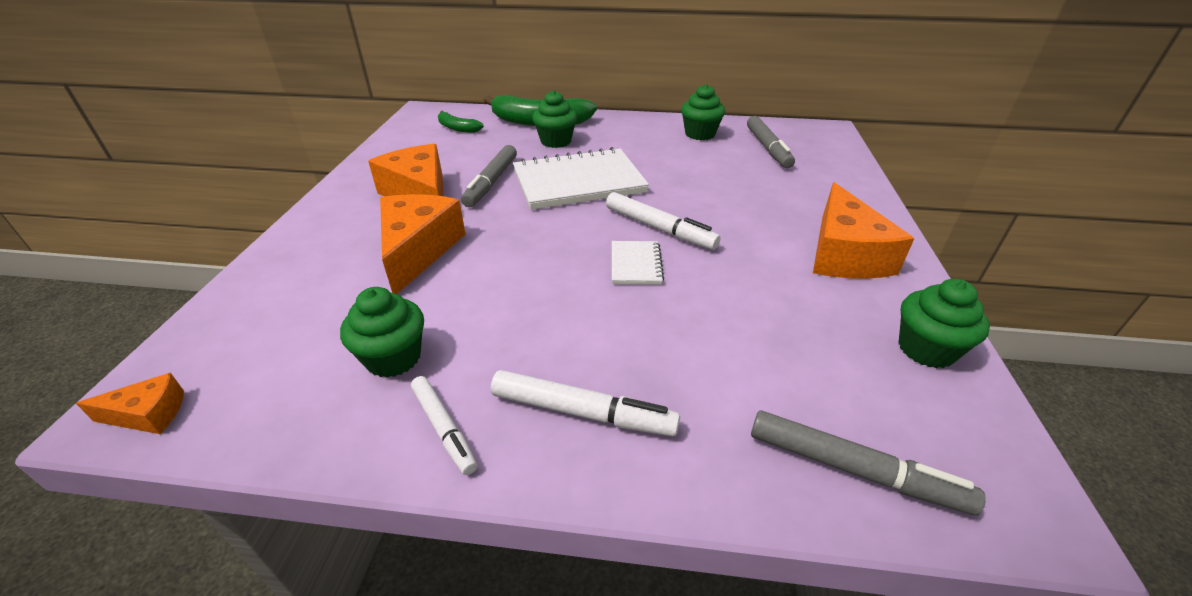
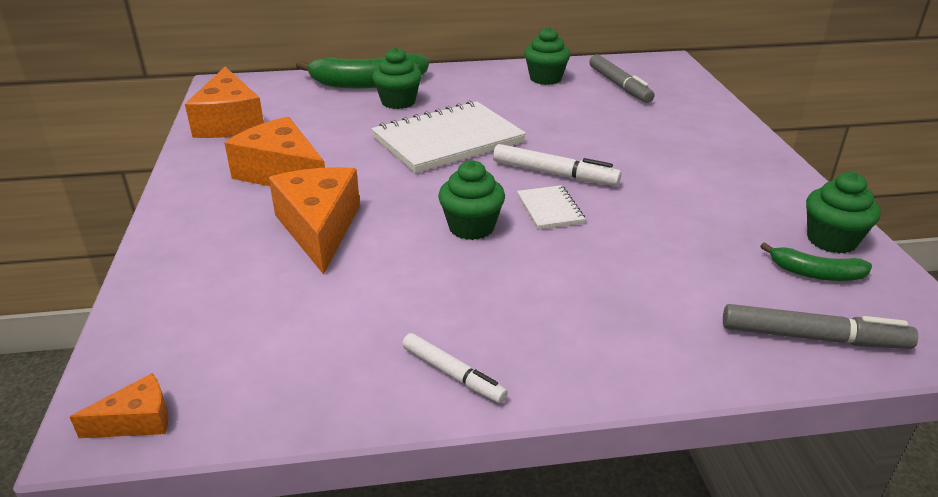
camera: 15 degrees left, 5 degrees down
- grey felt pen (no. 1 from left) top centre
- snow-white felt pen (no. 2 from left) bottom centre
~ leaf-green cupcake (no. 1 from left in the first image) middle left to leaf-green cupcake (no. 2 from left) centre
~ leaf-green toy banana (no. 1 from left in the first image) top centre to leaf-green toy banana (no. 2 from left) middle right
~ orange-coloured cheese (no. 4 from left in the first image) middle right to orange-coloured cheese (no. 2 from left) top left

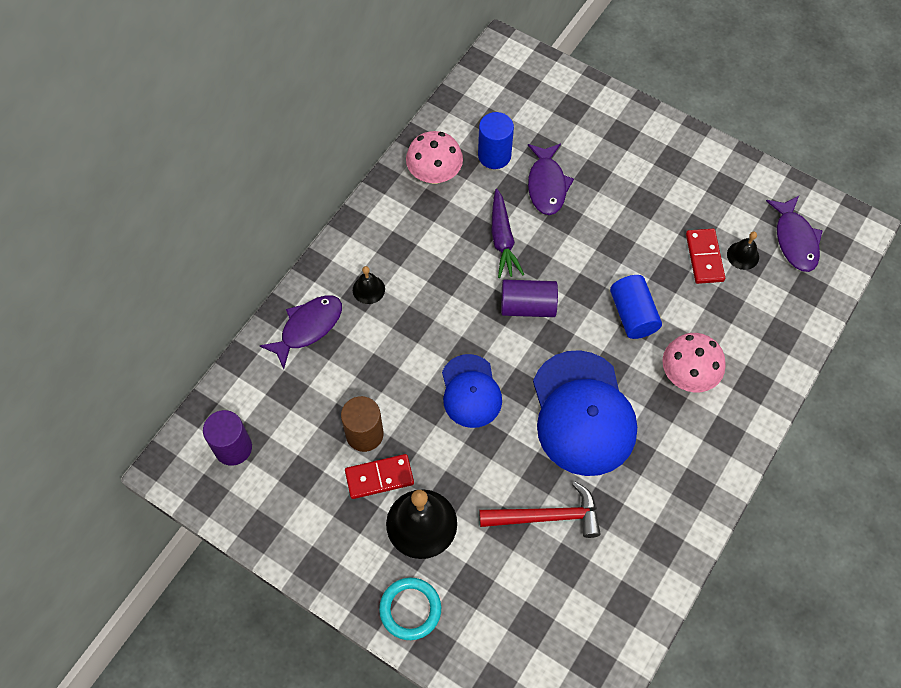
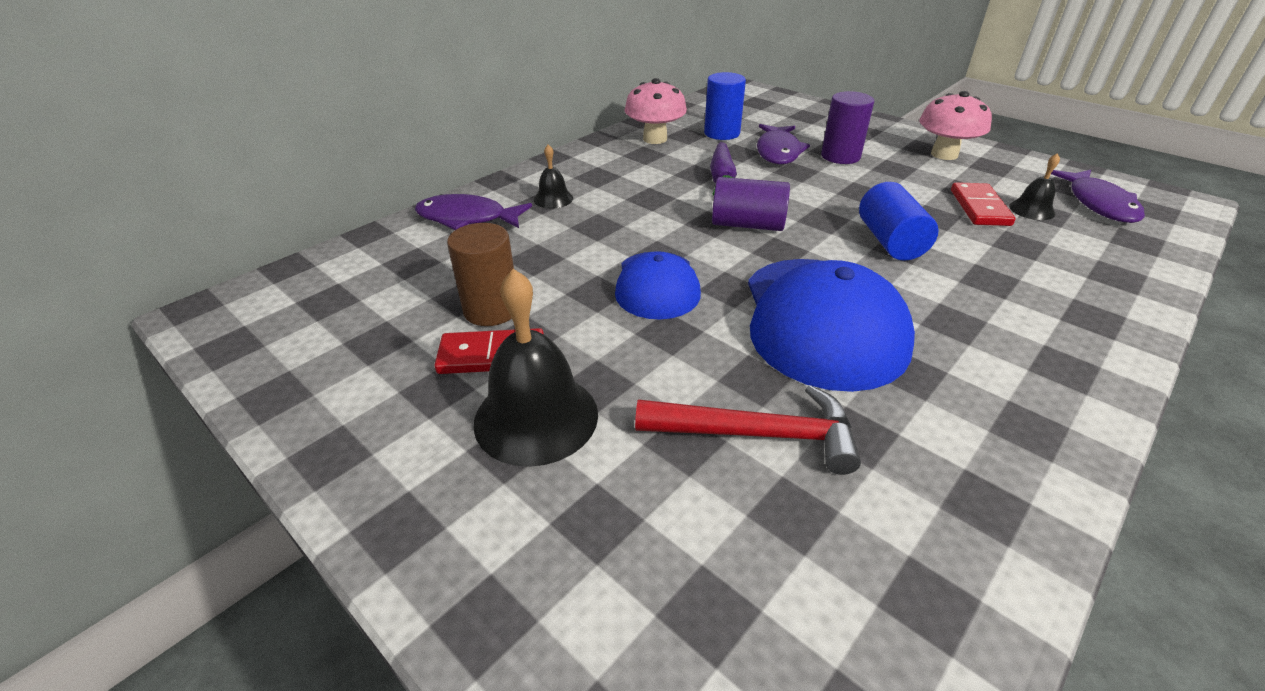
camera: 10 degrees right, 25 degrees down
- teal ring bottom centre
~ purple cylinder (no. 1 from left in the first image) middle left to purple cylinder (no. 2 from left) top right
~ rose-pink mushroom (no. 2 from left) middle right to top right
~ purple fish (no. 1 from left) centre = top centre 135 degrees counterclockwise

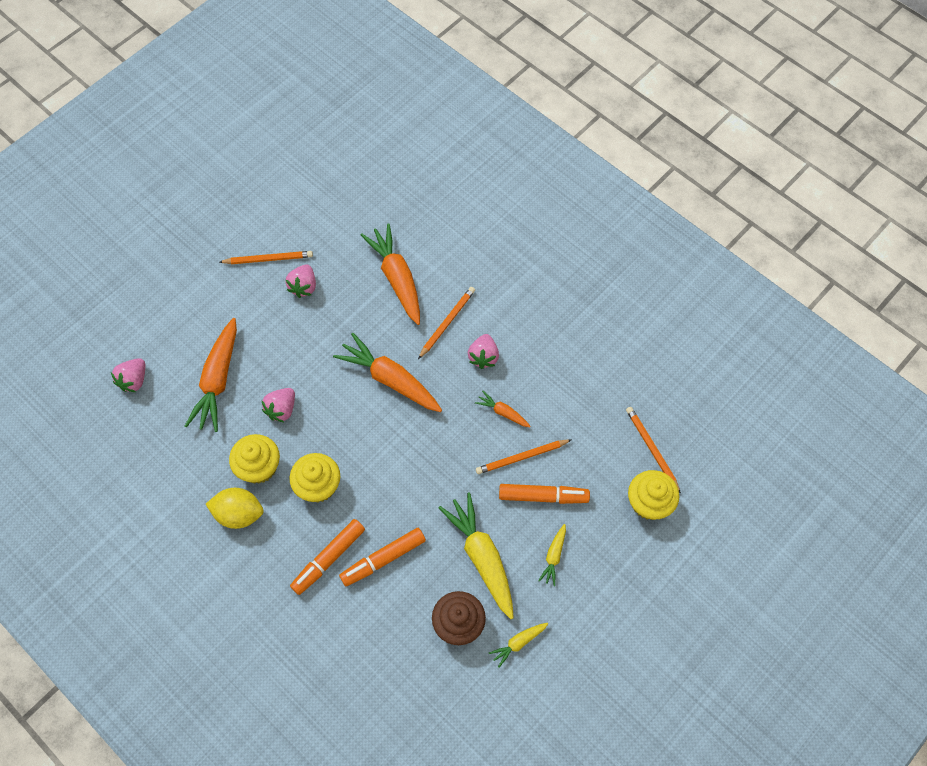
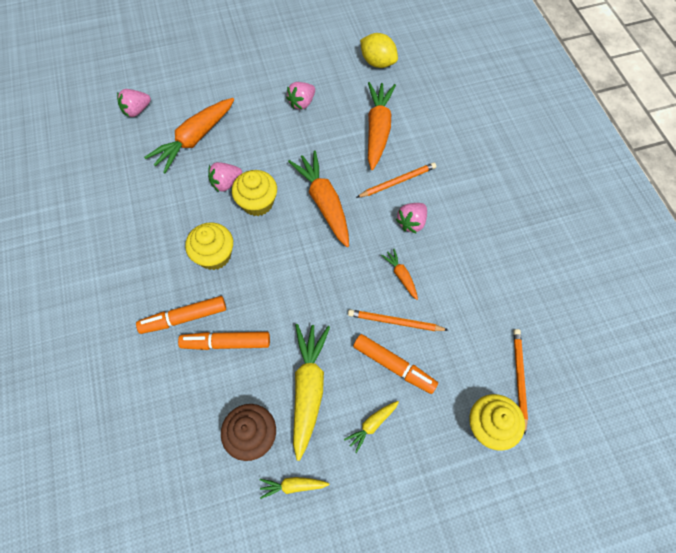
camera: 30 degrees right, 0 degrees up
- orange-coloured wooden pencil (no. 1 from left) middle left
~ yellow citrus fruit middle left to top centre
~ yellow cupcake (no. 1 from left in the first image) middle left to yellow cupcake (no. 2 from left) centre

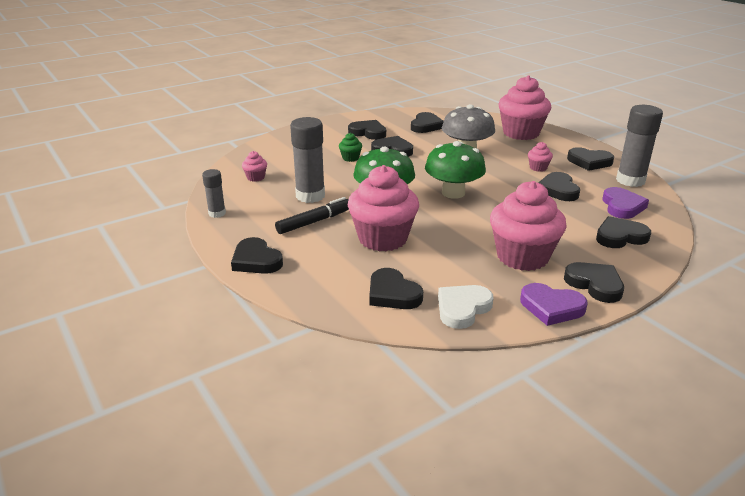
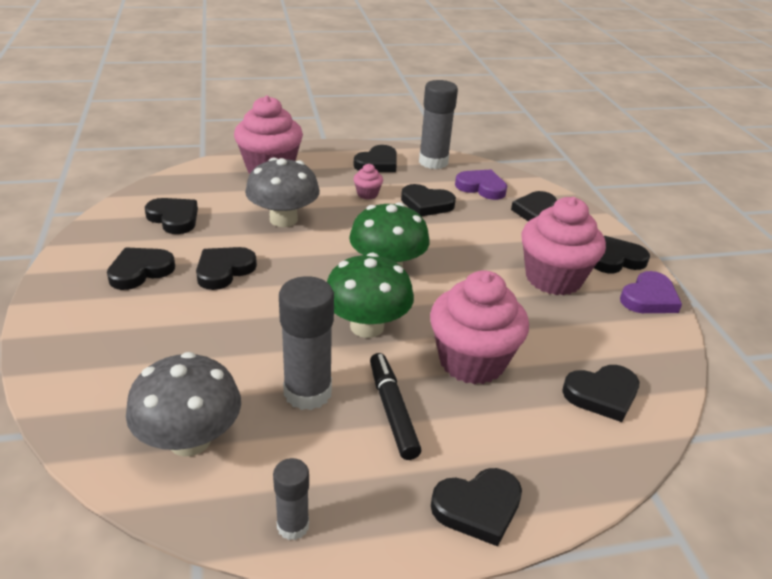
camera: 70 degrees left, 5 degrees up
- leaf-green cupcake top centre
- snow-white love heart centre
~ rose-pink cupcake (no. 1 from left) centre to grey mushroom (no. 1 from left) bottom left

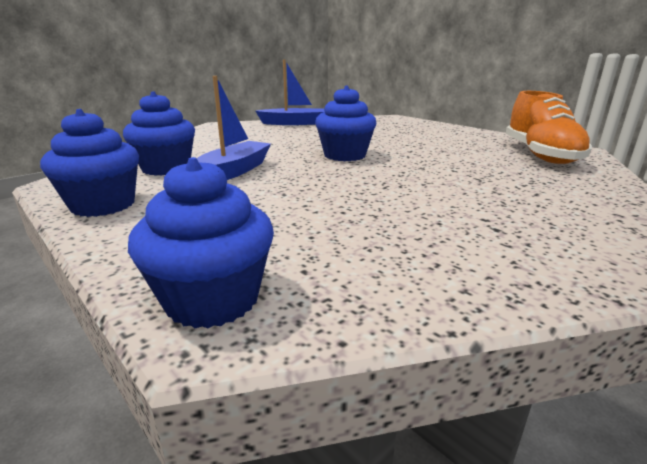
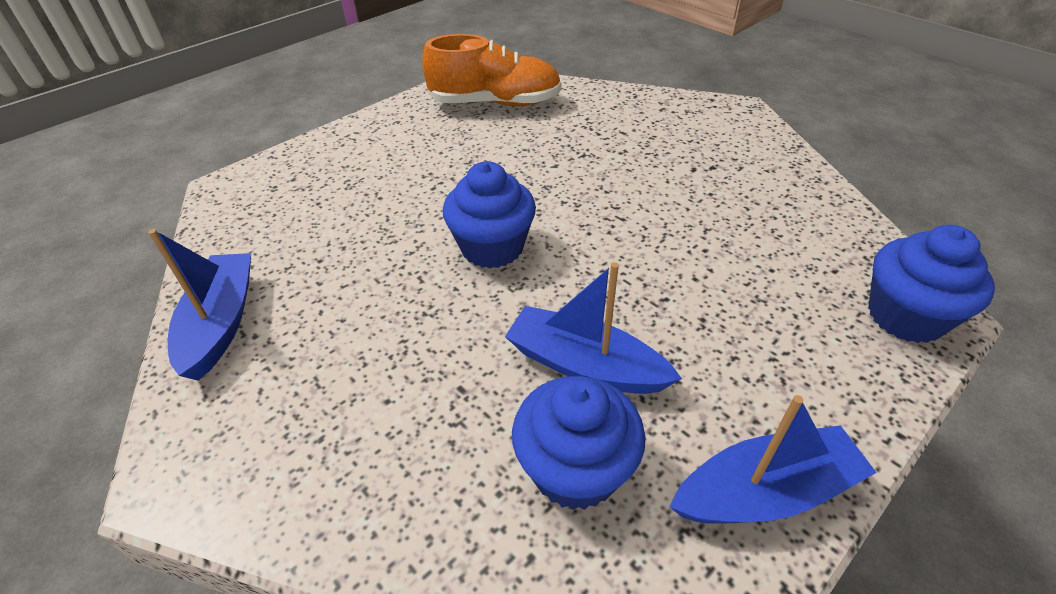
camera: 90 degrees left, 20 degrees up
~ blue cupcake (no. 1 from left) middle left to blue sailboat (no. 3 from left) bottom right

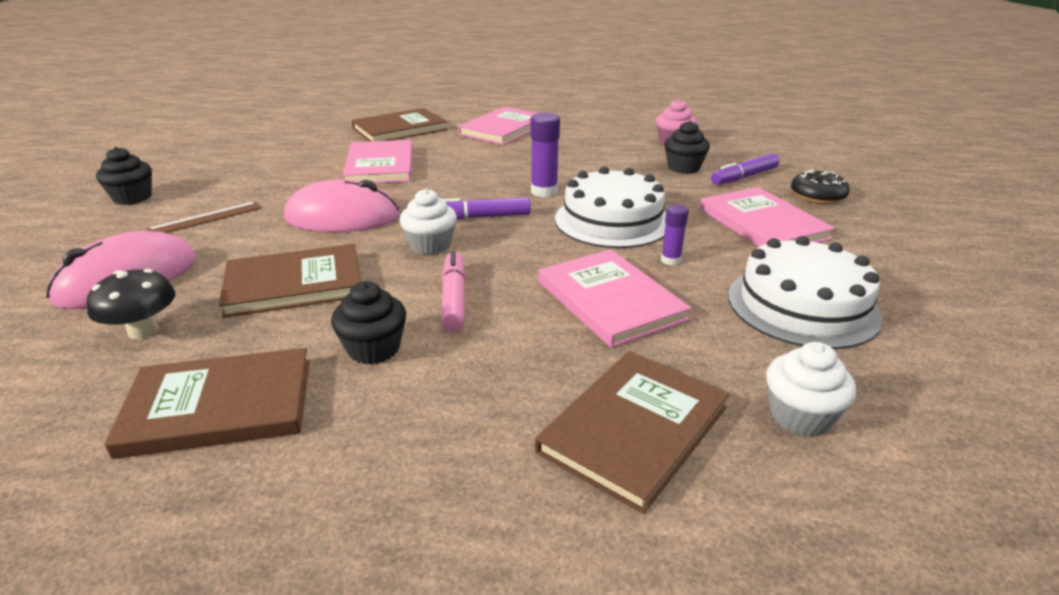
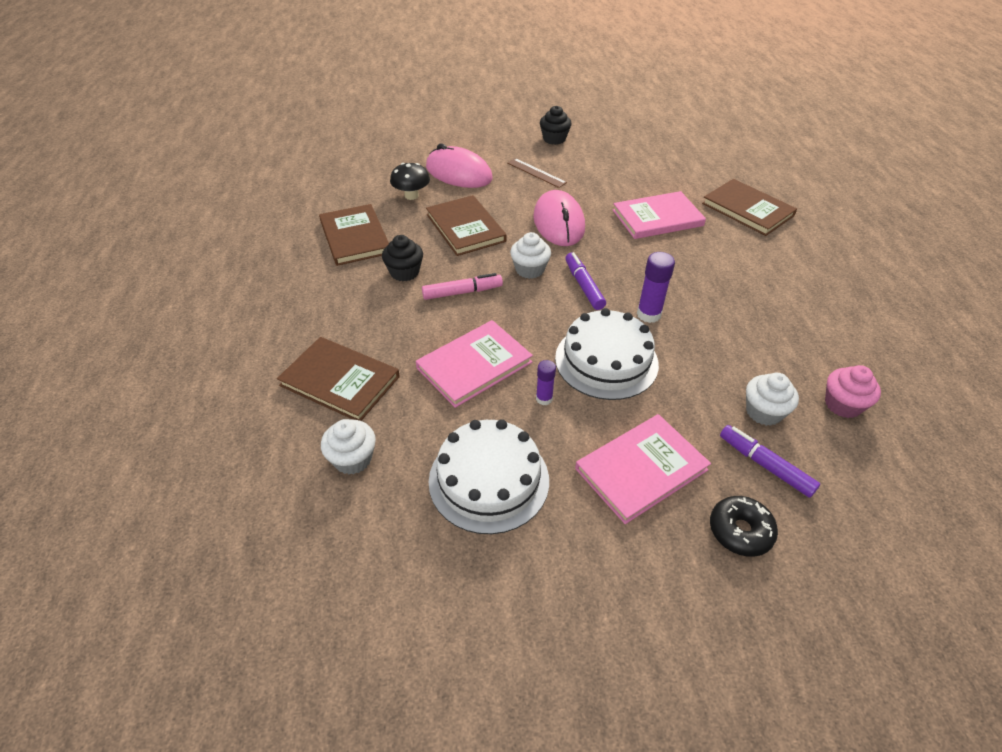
camera: 80 degrees right, 15 degrees up
- rose-pink book (no. 2 from left) top centre
~ ebony cupcake (no. 3 from left) top centre to snow-white cupcake (no. 3 from left) middle right

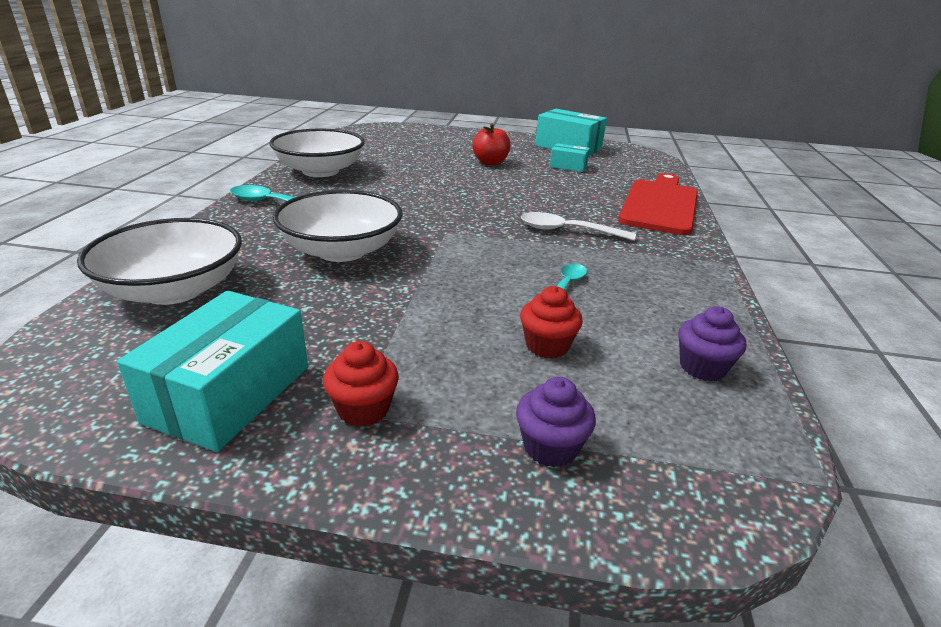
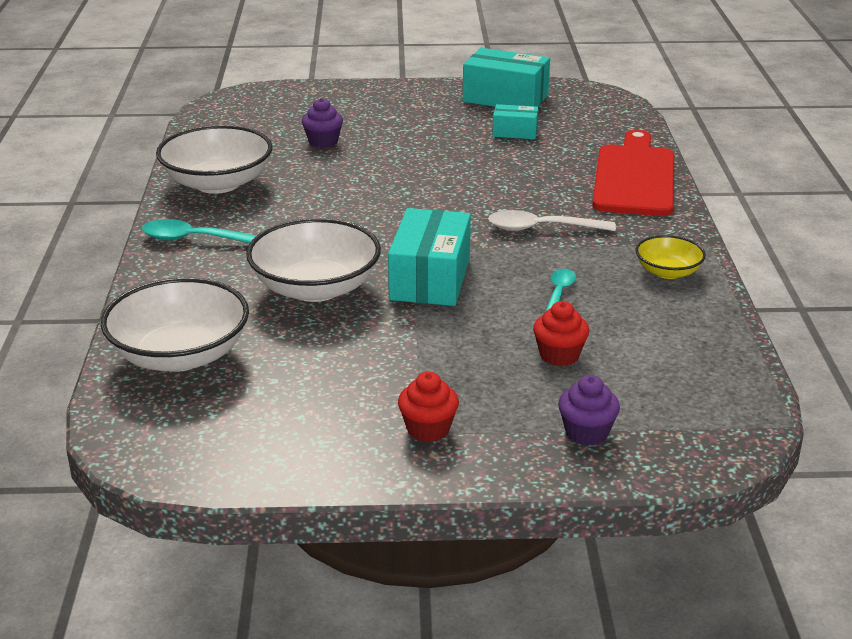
camera: 10 degrees left, 0 degrees up
- crimson toy apple top centre
+ yellow deep dish middle right
~ teal box (no. 1 from left) middle left to centre
~ purple cupcake (no. 2 from left in the first image) middle right to purple cupcake (no. 1 from left) top centre

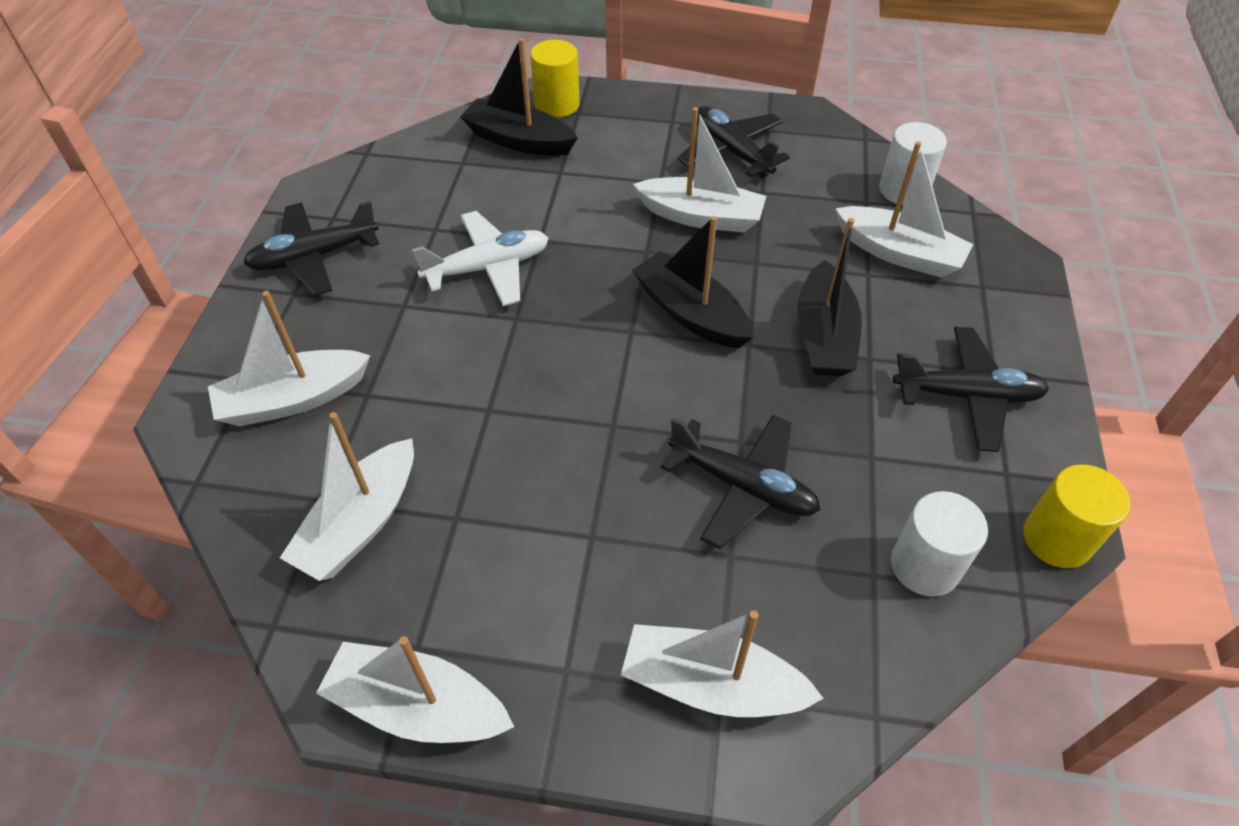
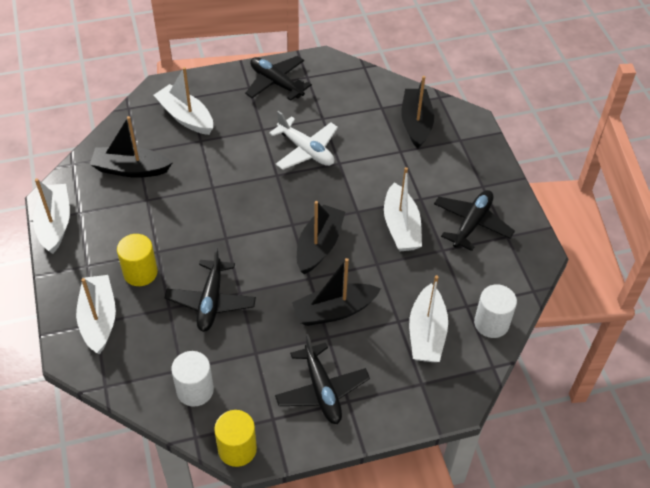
camera: 65 degrees right, 0 degrees up
~ yellow cylinder (no. 1 from left) top centre to middle left
~ snow-white sailboat (no. 2 from left) middle left to ebony sailboat (no. 1 from left) top left

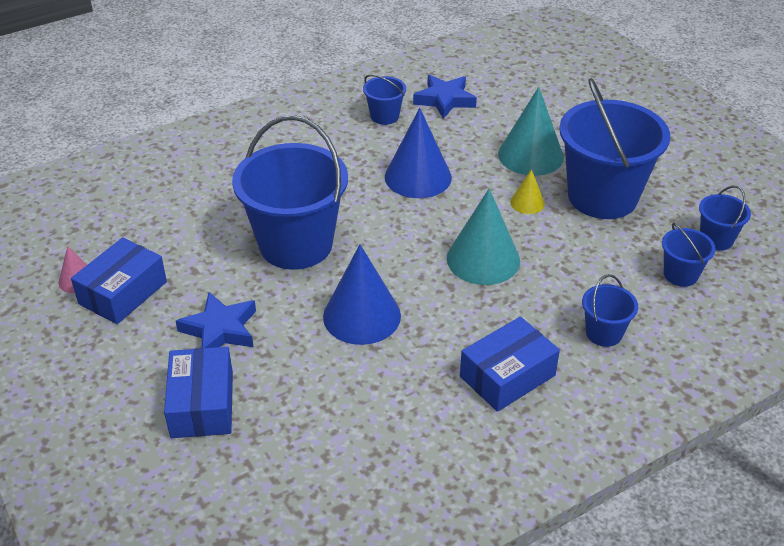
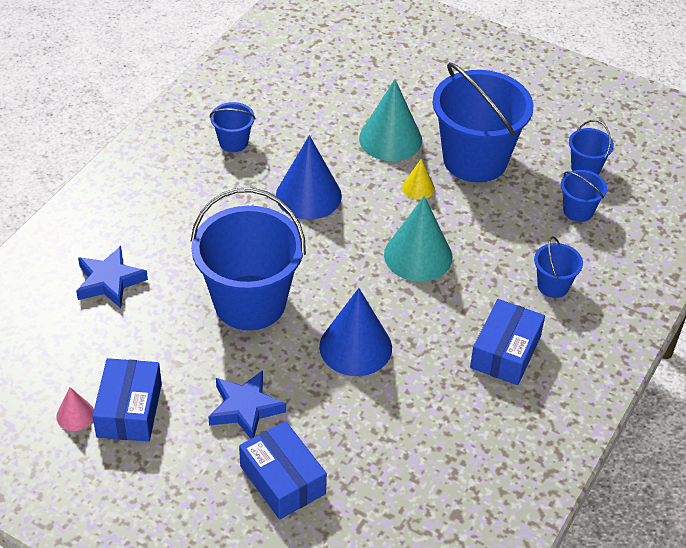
camera: 30 degrees left, 5 degrees up
~ blue five-pointed star (no. 2 from left in the first image) top centre to blue five-pointed star (no. 1 from left) middle left

